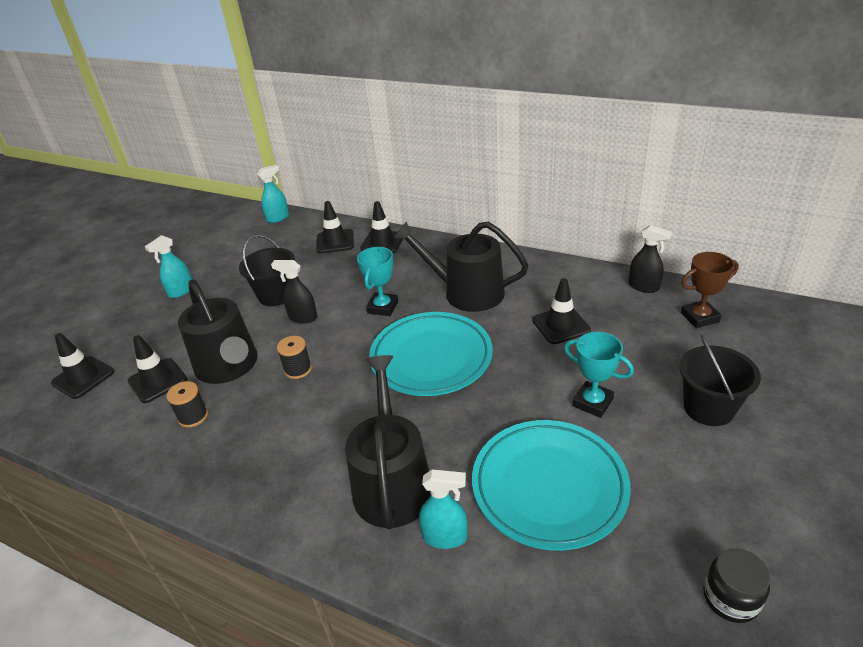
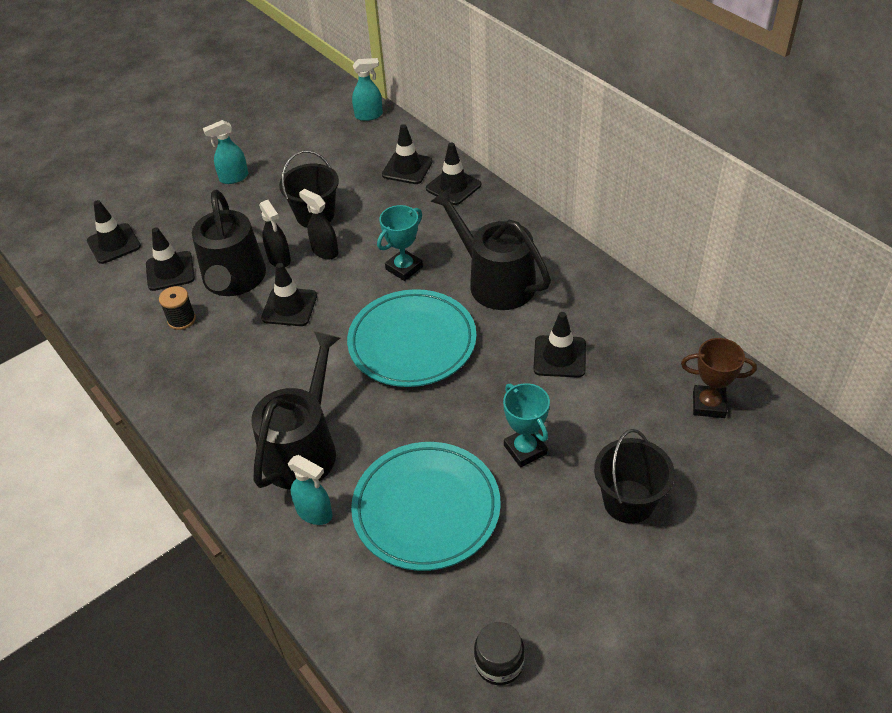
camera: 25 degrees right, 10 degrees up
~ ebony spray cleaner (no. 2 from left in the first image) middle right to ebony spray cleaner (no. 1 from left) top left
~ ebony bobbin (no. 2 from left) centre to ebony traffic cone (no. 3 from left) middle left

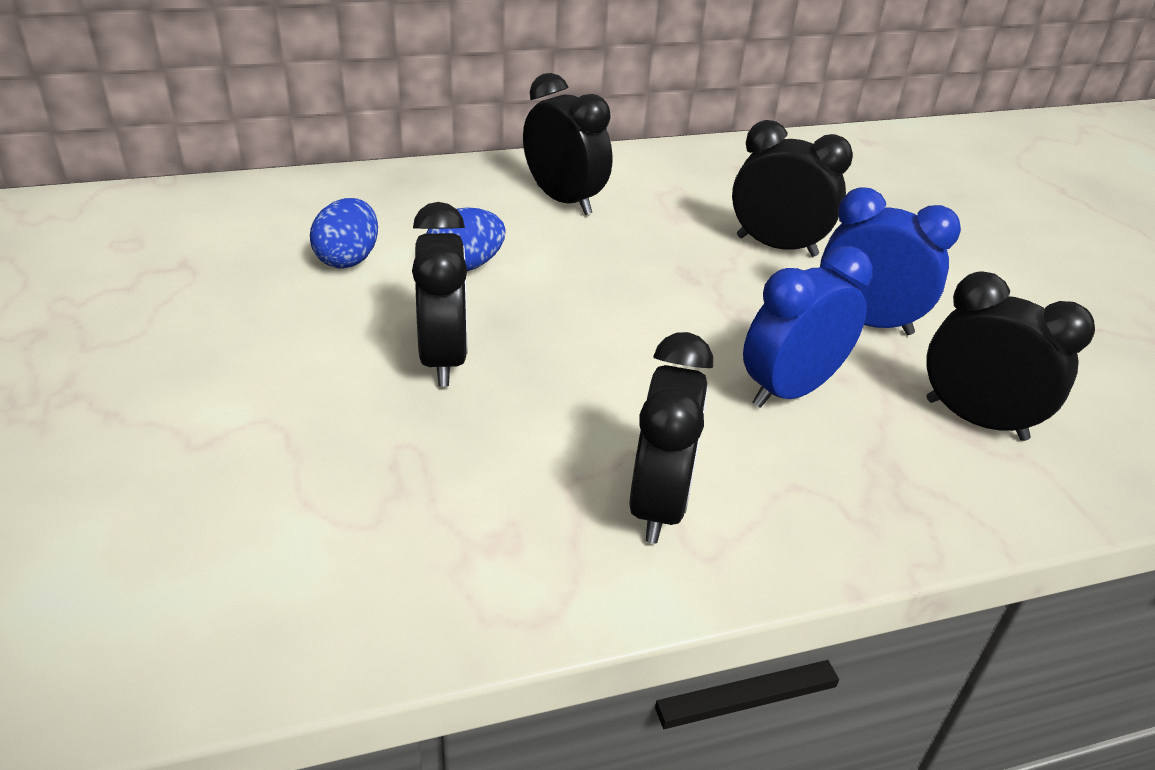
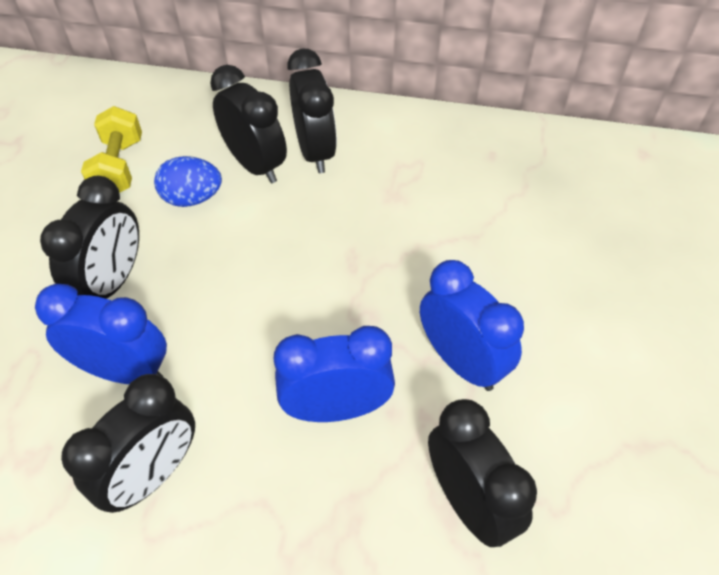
camera: 30 degrees right, 15 degrees up
+ blue alarm clock (no. 1 from left) middle left
~ ebony alarm clock (no. 4 from left in the first image) top right to ebony alarm clock (no. 3 from left) top centre
~ blue egg shape (no. 1 from left) top left to yellow free weight top left

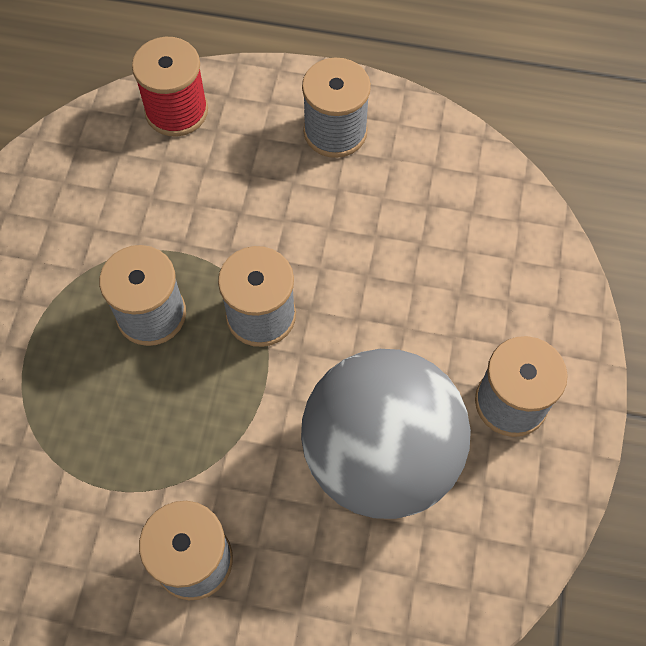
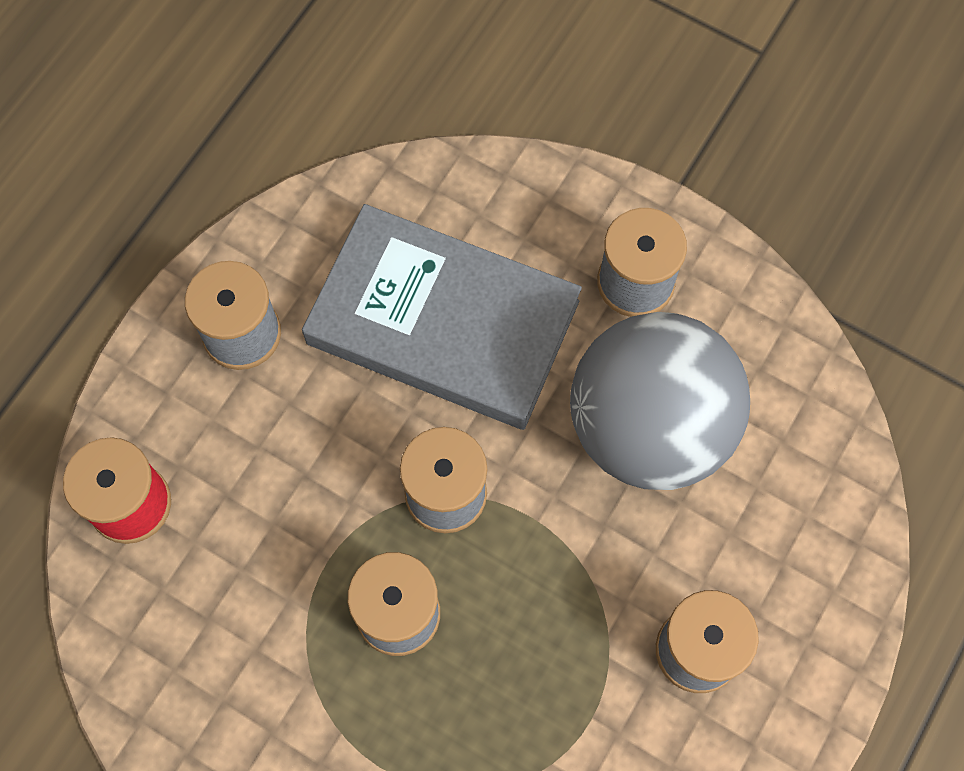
camera: 70 degrees left, 5 degrees up
+ grey book centre

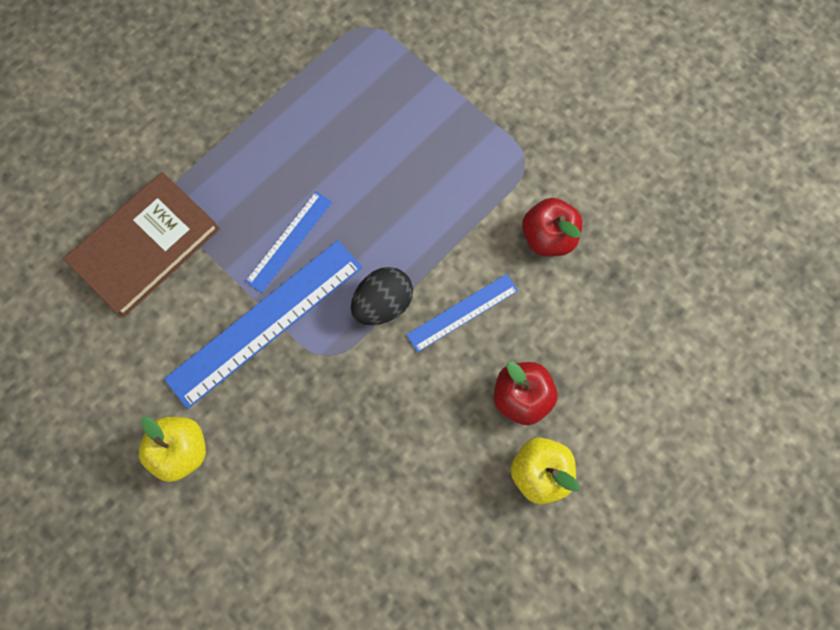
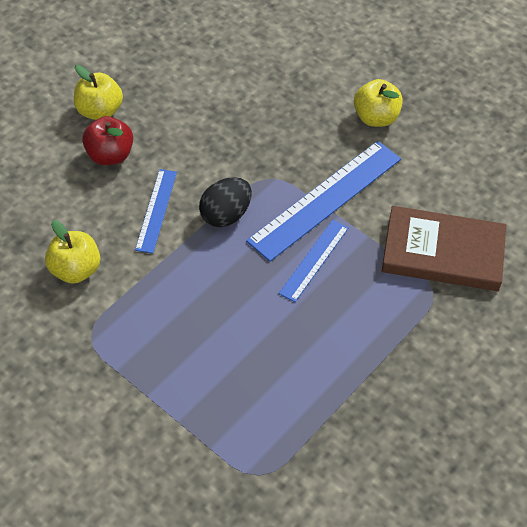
camera: 175 degrees right, 20 degrees down
~ crimson toy apple (no. 2 from left) centre to yellow toy apple (no. 1 from left) middle left
~ russet book middle left = middle right 60 degrees clockwise
~ blue ruler (no. 3 from left in the first image) centre = middle left 45 degrees counterclockwise

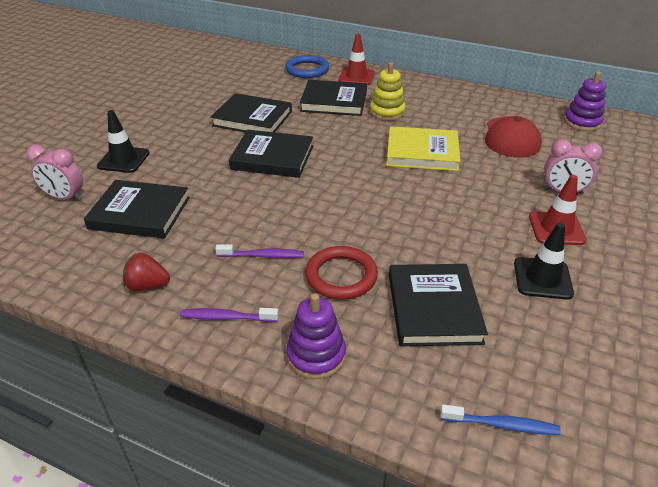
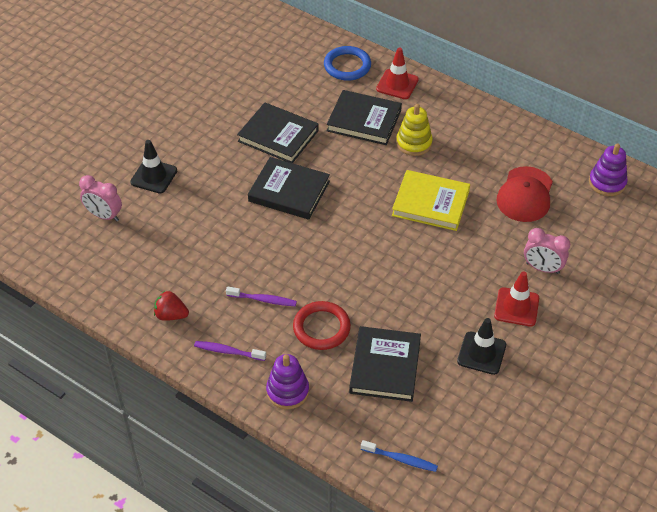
camera: 10 degrees right, 10 degrees up
- ebony book (no. 1 from left) middle left

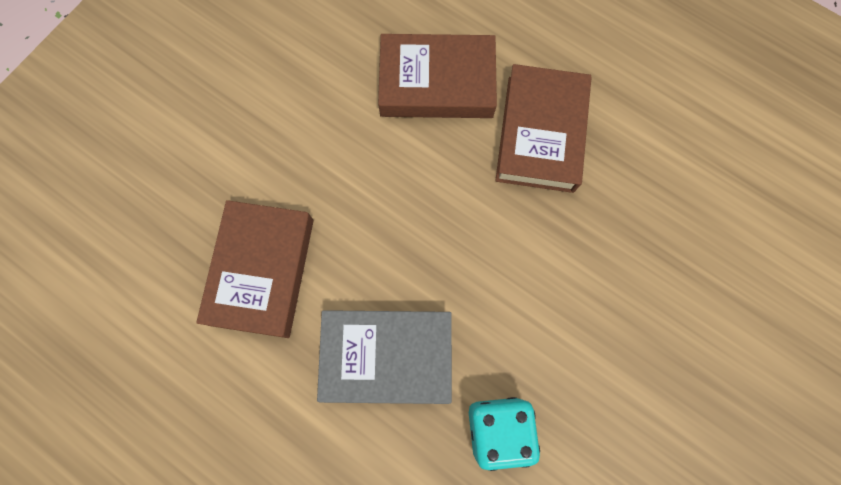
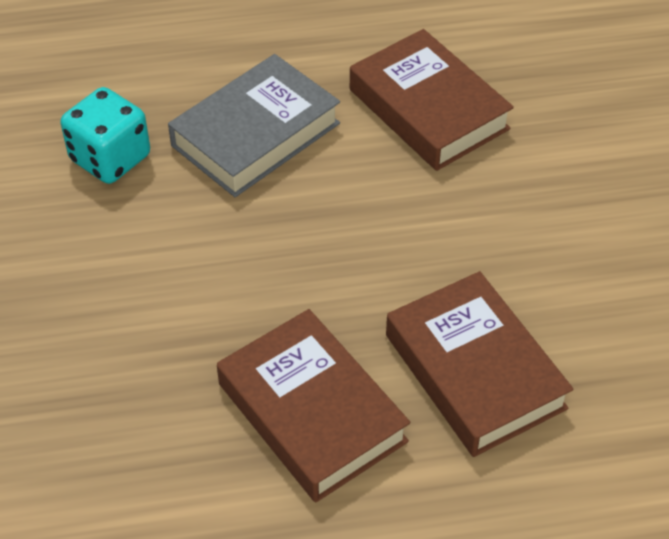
camera: 135 degrees right, 25 degrees down
~ russet book (no. 2 from left in the first image) top centre = bottom right 75 degrees counterclockwise

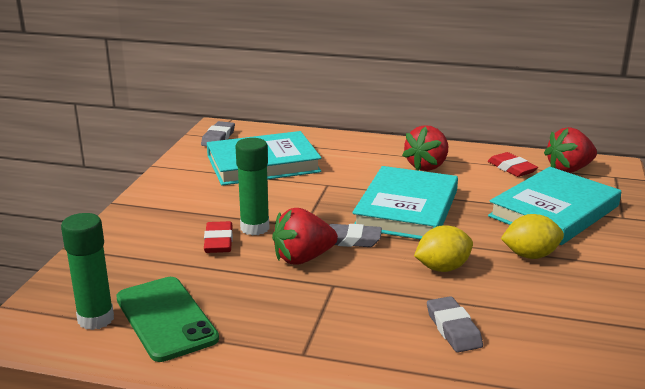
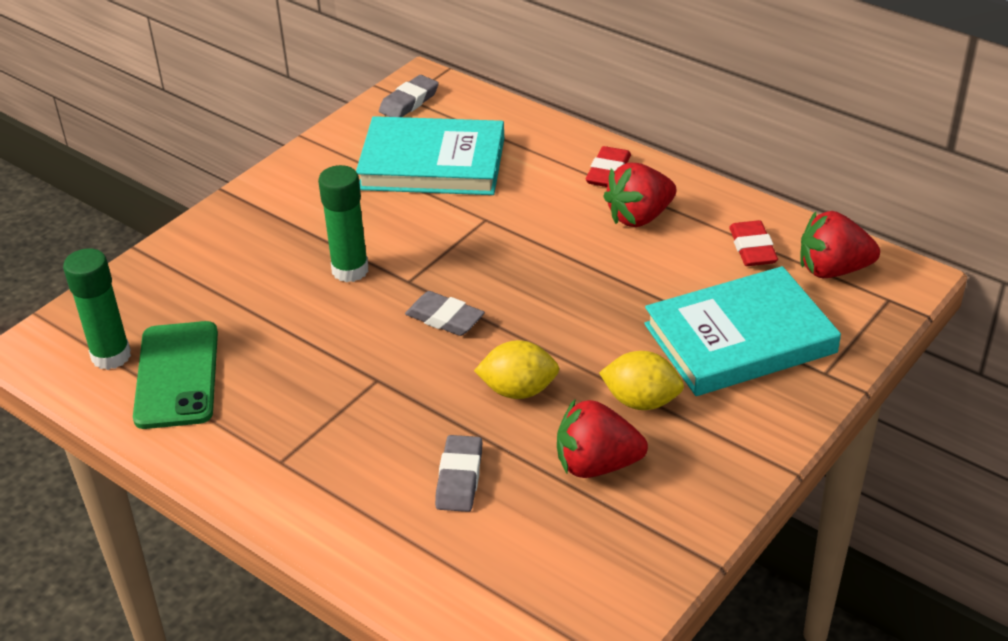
camera: 25 degrees right, 15 degrees up
- teal book (no. 2 from left) centre
~ crimson gum eraser (no. 1 from left) centre to top centre
~ crimson berry (no. 1 from left) centre to bottom centre

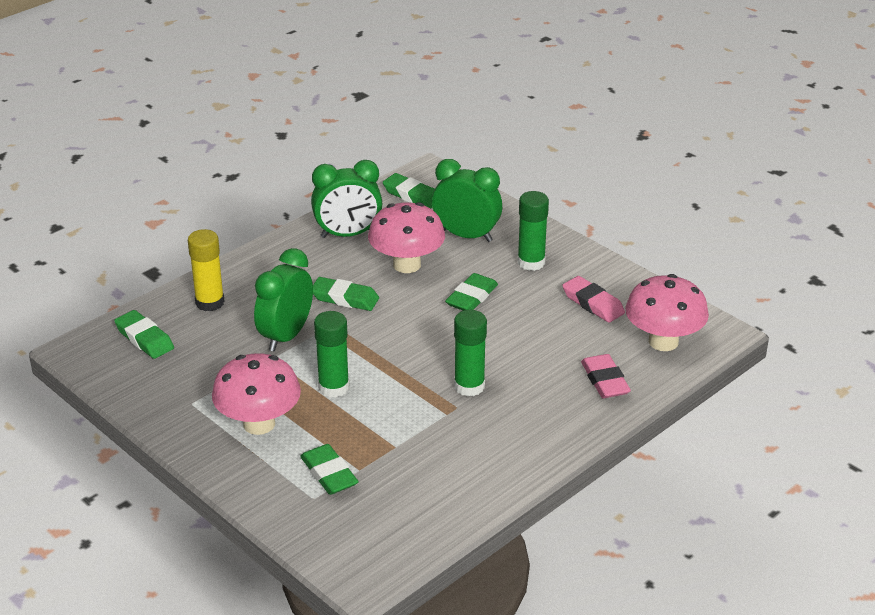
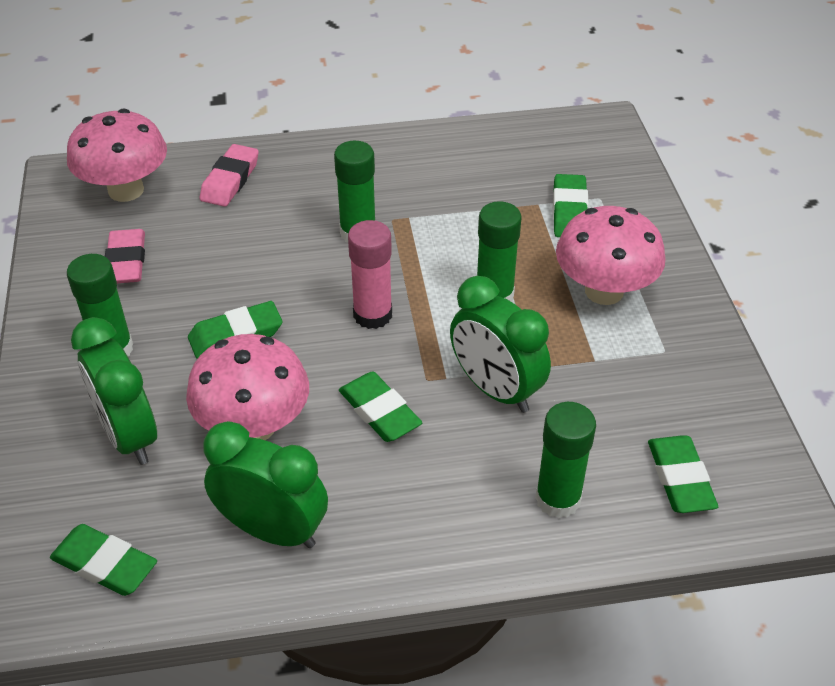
camera: 145 degrees left, 10 degrees up
+ rose-pink stick of glue centre
~ yellow stick of glue middle left to leaf-green stick of glue (no. 4 from left) bottom right
~ leaf-green alarm clock (no. 1 from left in the first image) middle left = centre 75 degrees clockwise
~ leaf-green gum eraser (no. 4 from left in the first image) top centre = bottom left 45 degrees counterclockwise

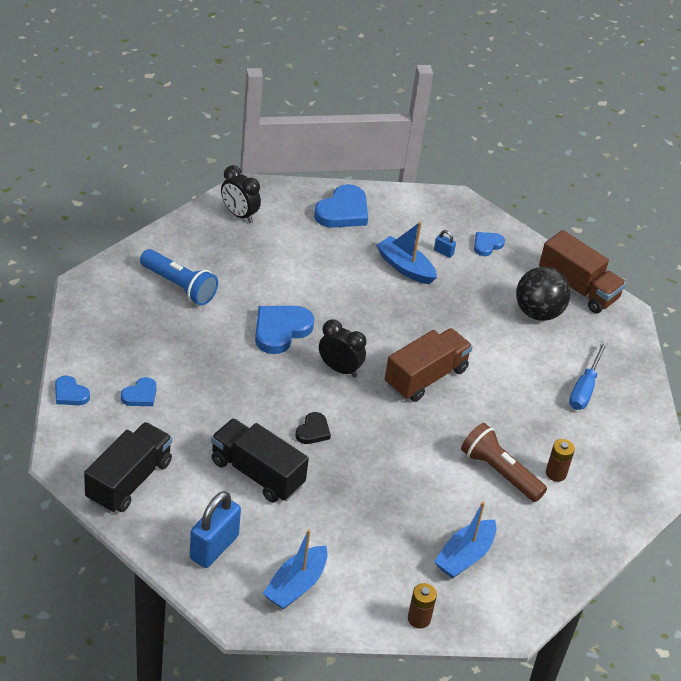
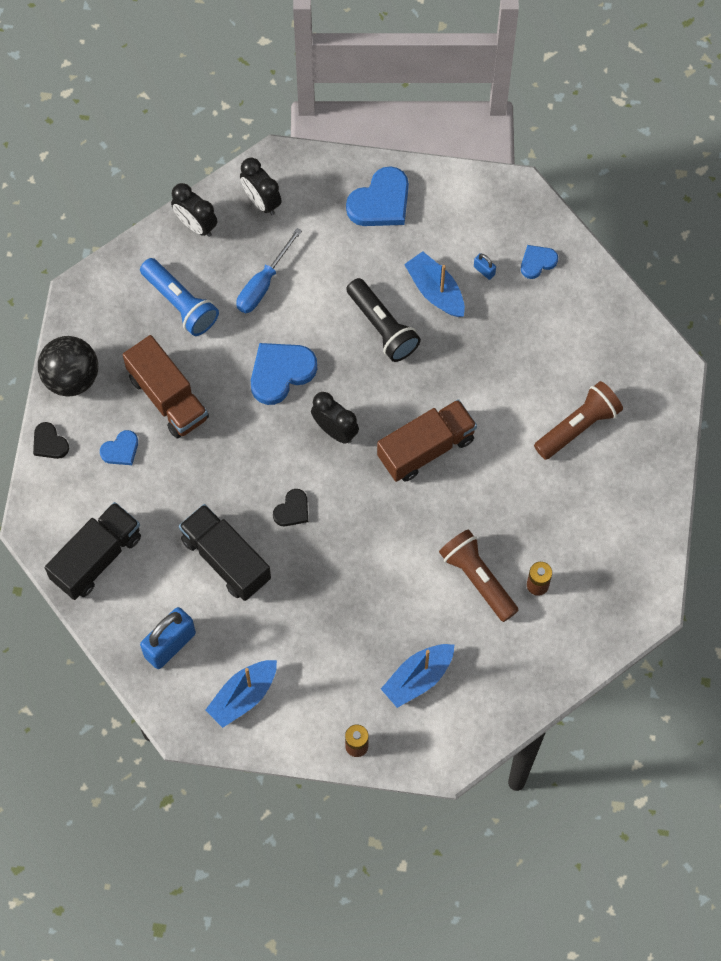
camera: 15 degrees right, 25 degrees up
+ ebony alarm clock (no. 1 from left) top left
+ ebony pocket torch top centre
+ russet pocket torch (no. 2 from left) middle right
~ ebony play ball middle right to middle left
~ russet toy truck (no. 2 from left in the first image) middle right to russet toy truck (no. 1 from left) middle left
~ blue flat screwdriver middle right to top centre
~ blue love heart (no. 1 from left) middle left to ebony love heart (no. 1 from left) middle left

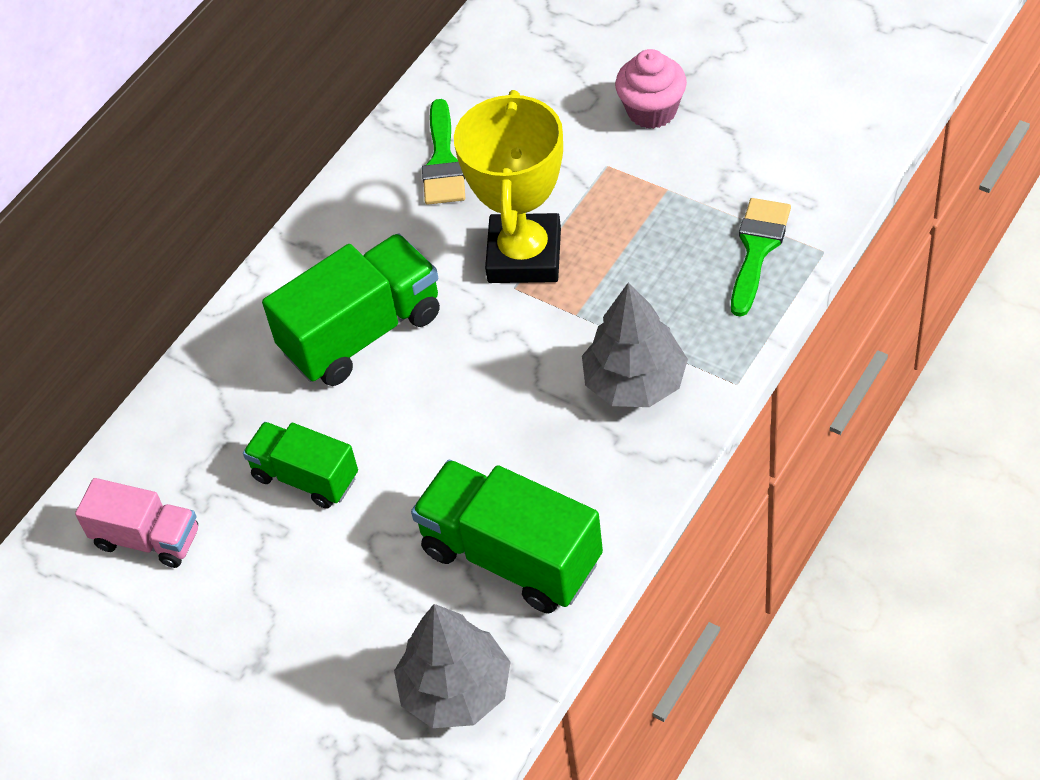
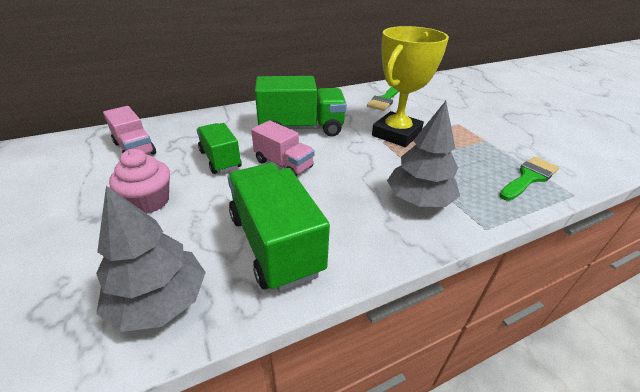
camera: 25 degrees right, 15 degrees down
+ rose-pink toy truck (no. 2 from left) centre
~ rose-pink cupcake top centre to middle left

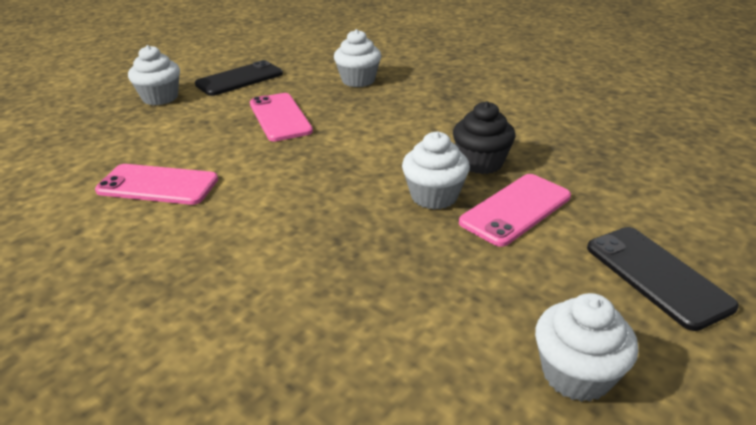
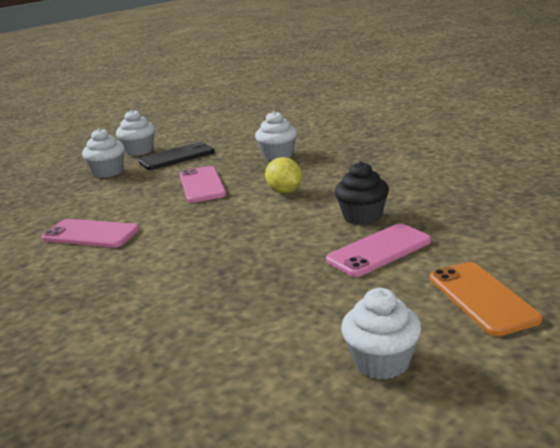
camera: 10 degrees right, 10 degrees down
+ yellow citrus fruit centre
~ snow-white cupcake (no. 3 from left in the first image) centre to snow-white cupcake (no. 2 from left) top left
~ ebony mobile phone (no. 2 from left) middle right to orange-coloured mobile phone bottom right

